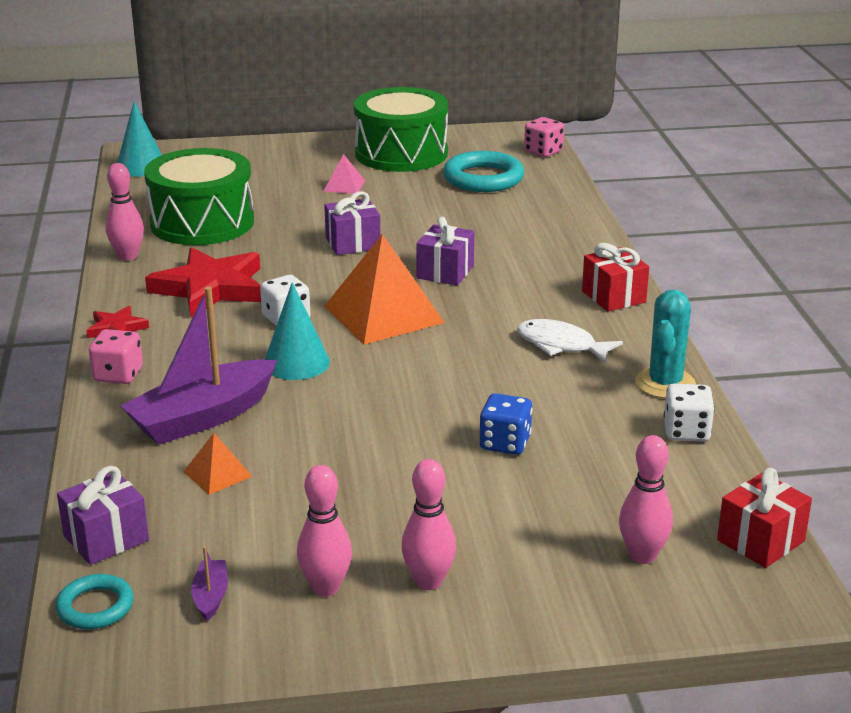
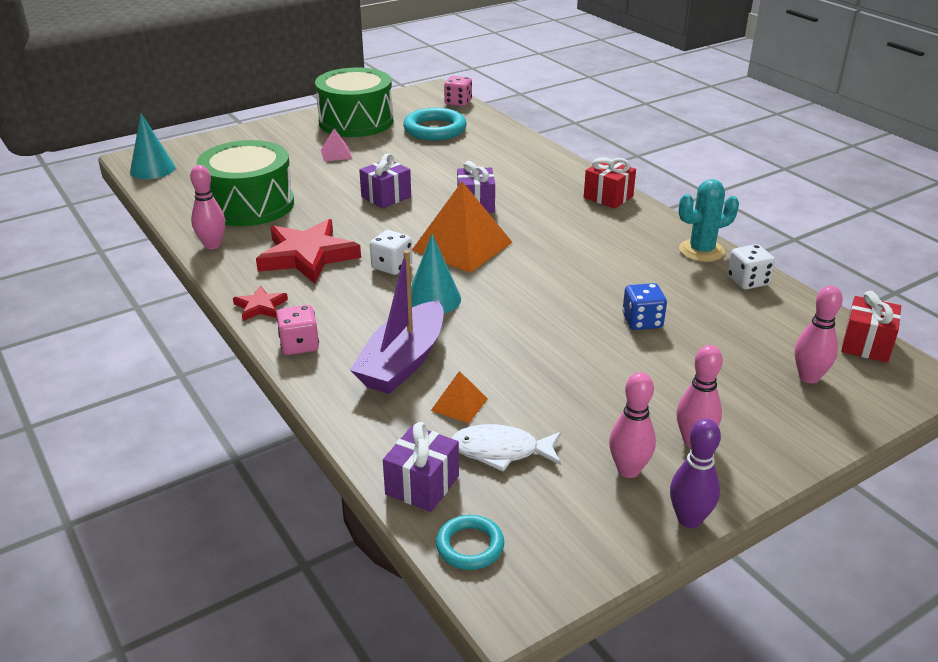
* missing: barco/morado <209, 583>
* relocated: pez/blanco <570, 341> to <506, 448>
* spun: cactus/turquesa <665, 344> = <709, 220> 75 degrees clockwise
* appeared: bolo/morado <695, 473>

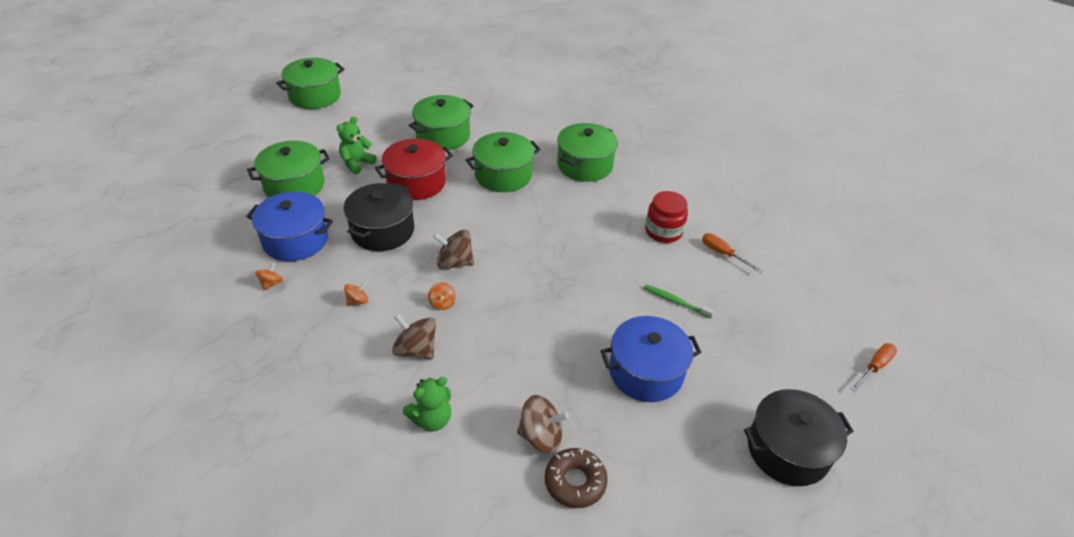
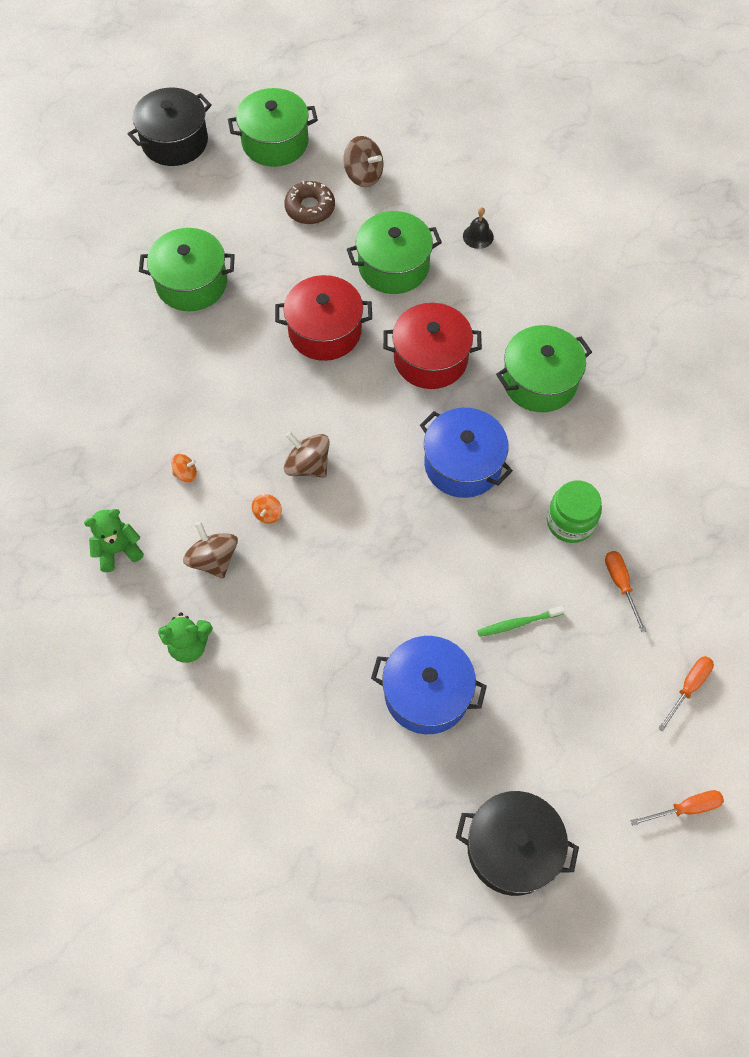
* relocated: olla/azul <289, 226> to <466, 453>
* missing: peonza/naranja <269, 276>
* relocated: osito/verde <356, 145> to <114, 540>
* relocated: olla/negro <379, 217> to <170, 127>
* colour: olla/verde <503, 162> to olla/rojo <432, 346>
* relocated: peonza/marrón <543, 424> to <363, 162>
* relocated: rosquilla/marrón <576, 478> to <309, 202>
* spun: cepillo de dientes/verde <679, 302> = <521, 621> 75 degrees counterclockwise
* colour: tarro/rojo <666, 217> to tarro/verde <574, 512>
* appeared: campana/negro <478, 228>
* appeared: destornillador/naranja <686, 694>

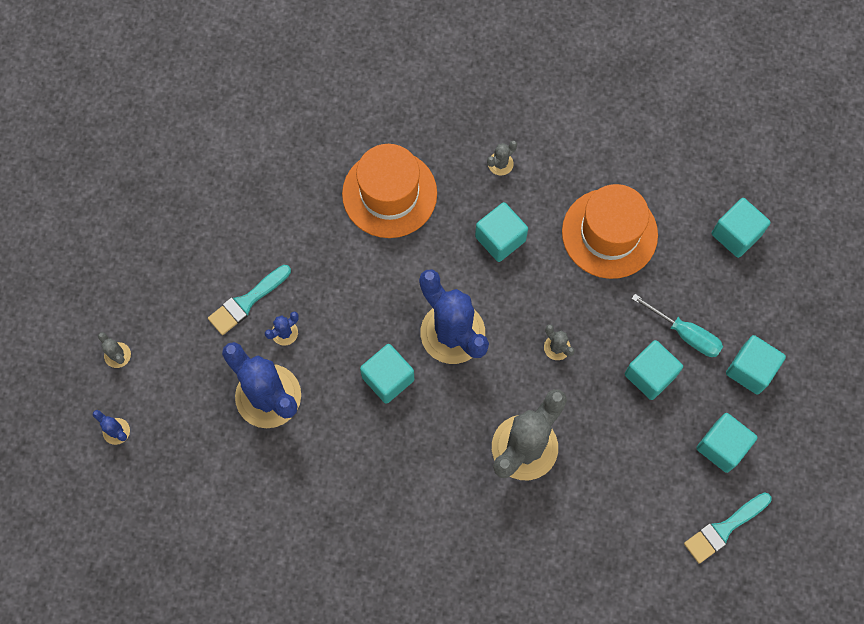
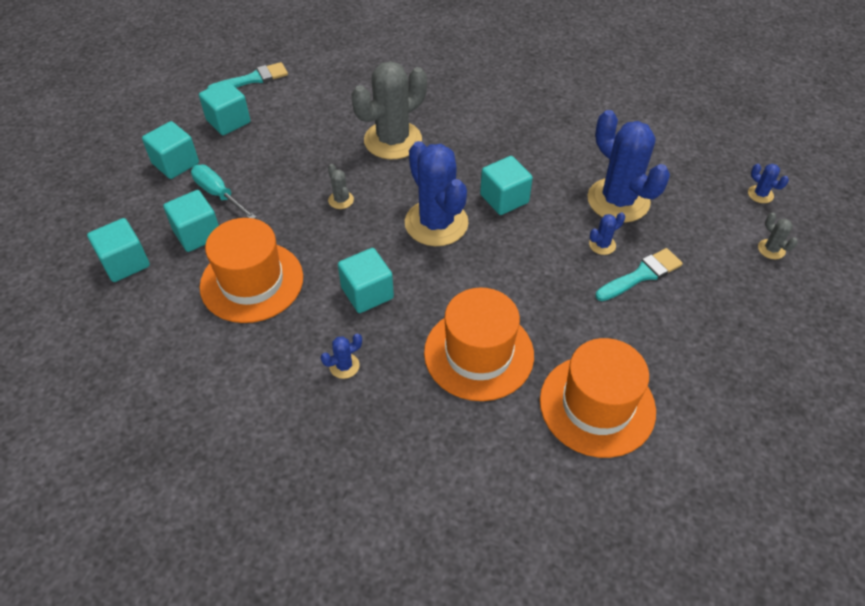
* colour: cactus/gris <502, 158> to cactus/azul <341, 356>
* relocated: cubo/turquesa <654, 370> to <191, 221>
* appeared: sombrero/naranja <598, 398>

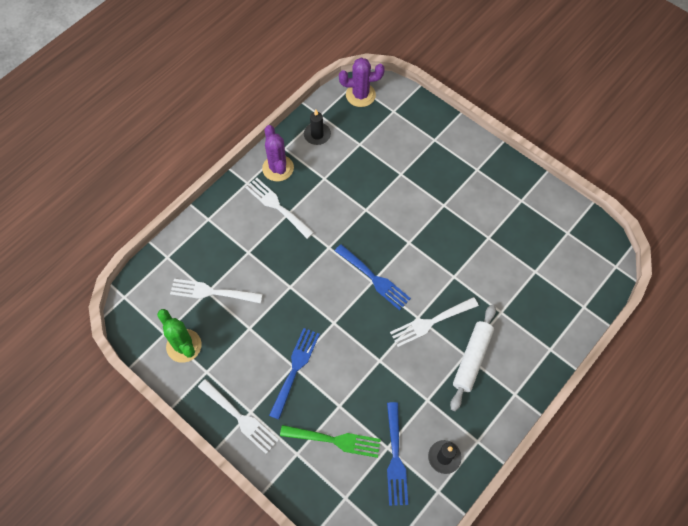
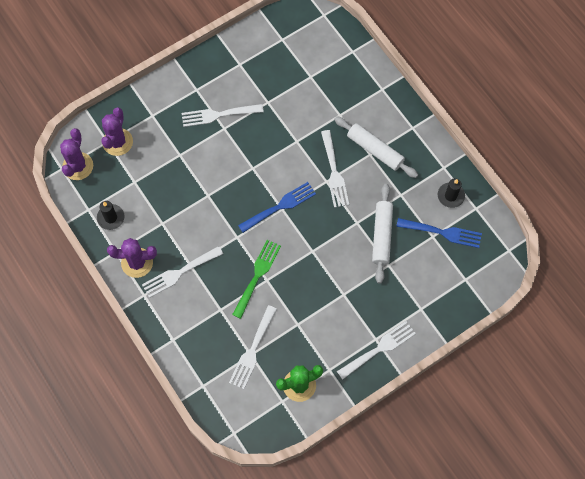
* missing: tenedor/azul <294, 374>
* relocated: tenedor/verde <330, 441> to <256, 279>
* appeared: cactus/morado <117, 131>
* appeared: tenedor/blanco <222, 115>
* appeared: rodillo/blanco <382, 234>

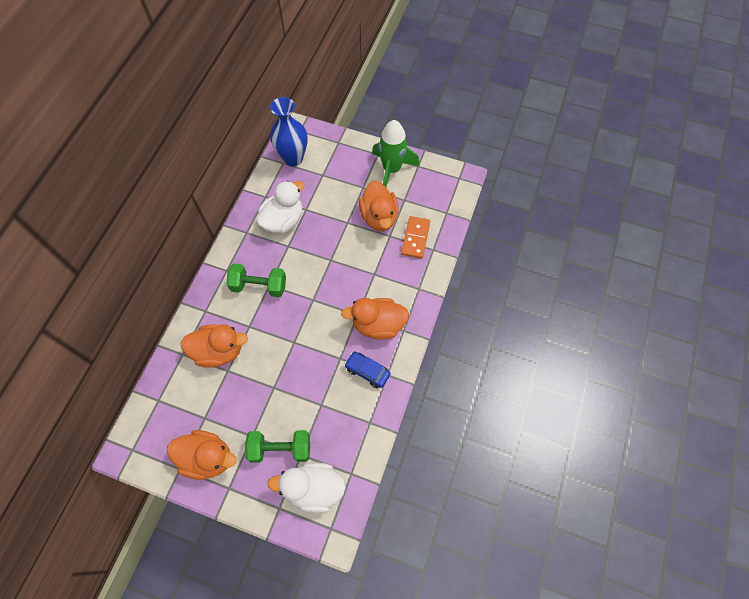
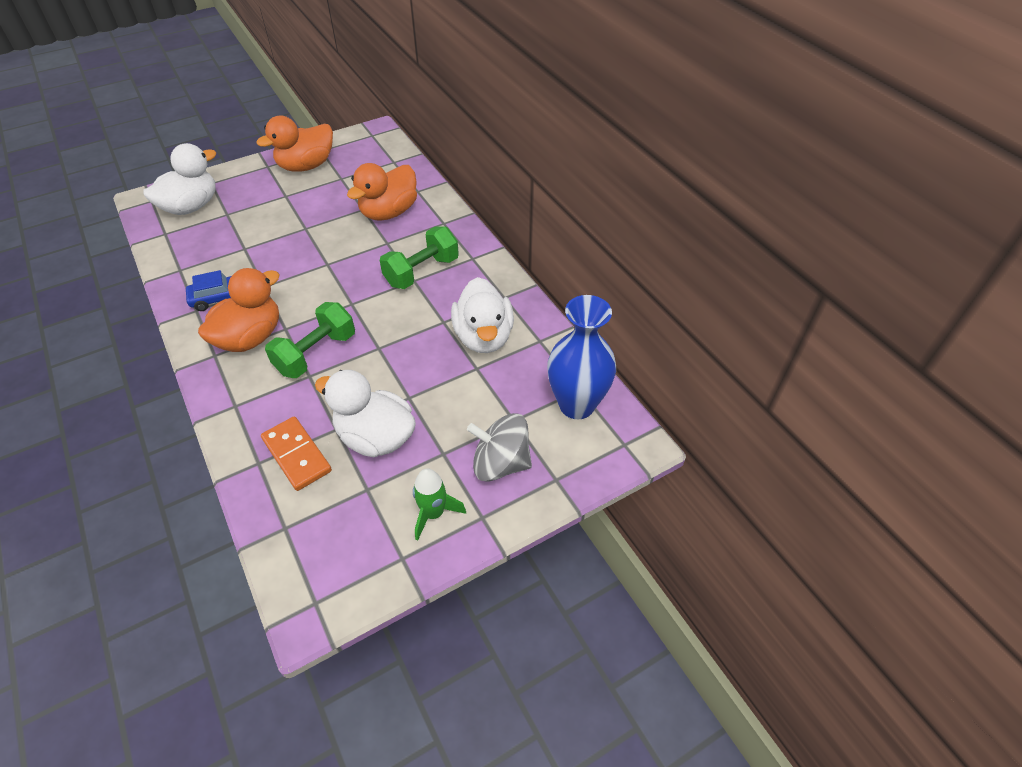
* relocated: mancuerna/verde <277, 446> to <310, 340>
* colour: pato/naranja <379, 206> to pato/blanco <365, 414>
* size: cohete/verde <395, 153> = <439, 504> x0.57
* appeared: peonza/gris <499, 447>

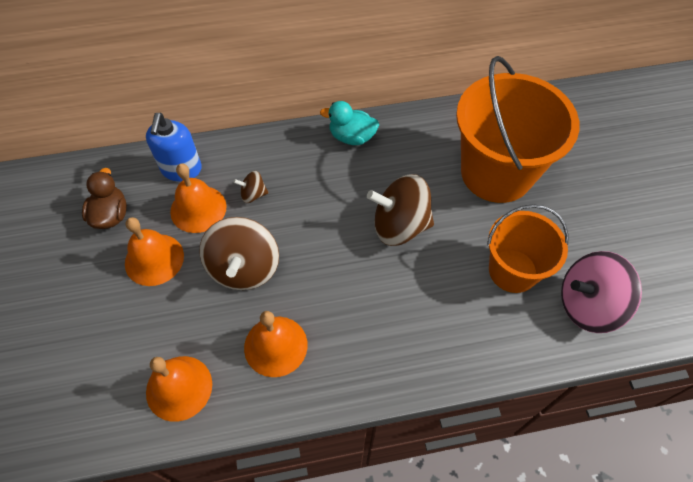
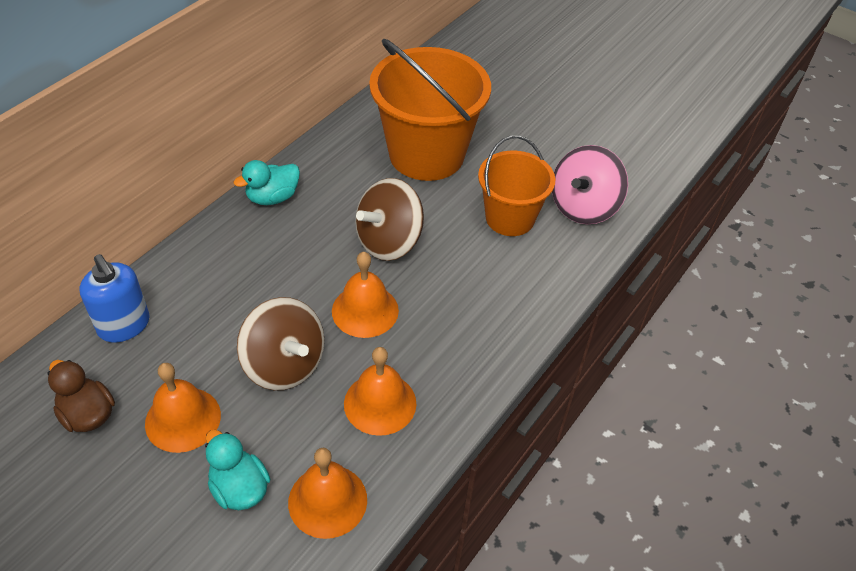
* relocated: campana/naranja <198, 198> to <365, 295>
* missing: peonza/marrón <250, 187>
* appeared: pato/turquesa <238, 469>

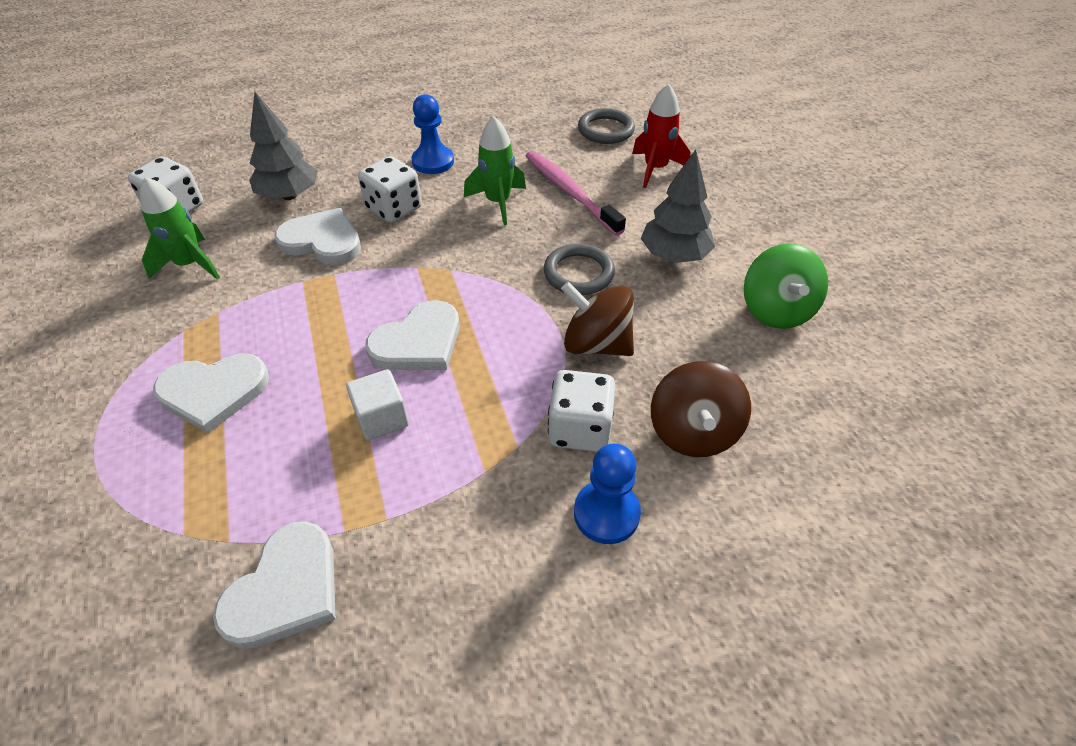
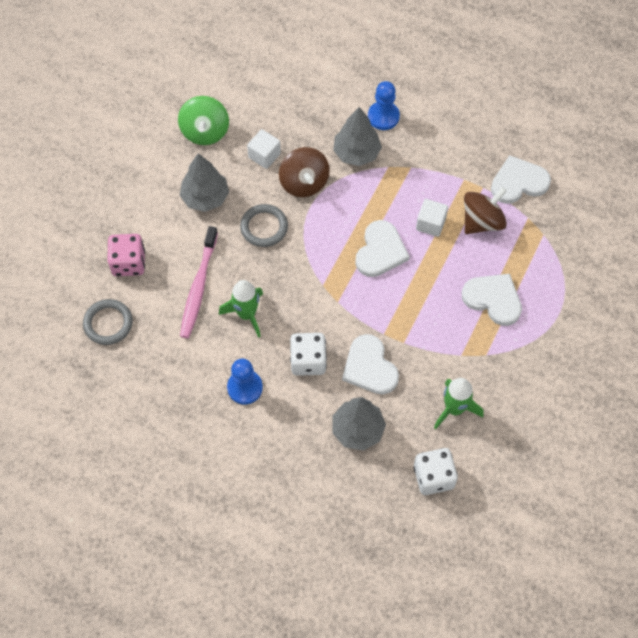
* spun: corazón/blanco <413, 335> = <382, 248> 105 degrees clockwise
* exchanged: dado/blanco <581, 411> to árbol/gris <357, 136>
* exchanged: cohete/rojo <661, 136> to dado/rosa <126, 255>
* relocated: peonza/marrón <701, 409> to <485, 210>
* spun: peonza/verde <786, 286> = <203, 120> 135 degrees clockwise
* appeared: cubo/blanco <264, 149>

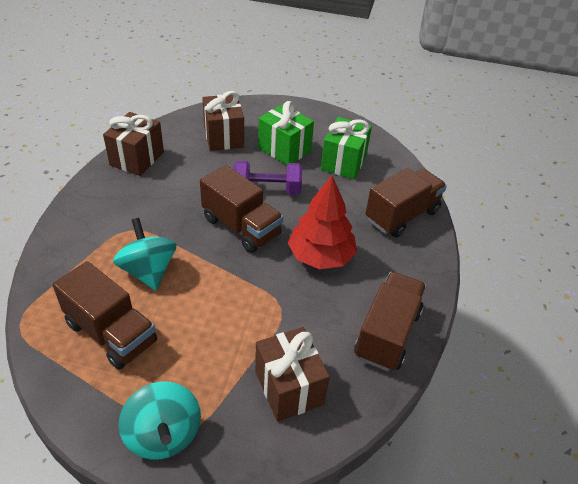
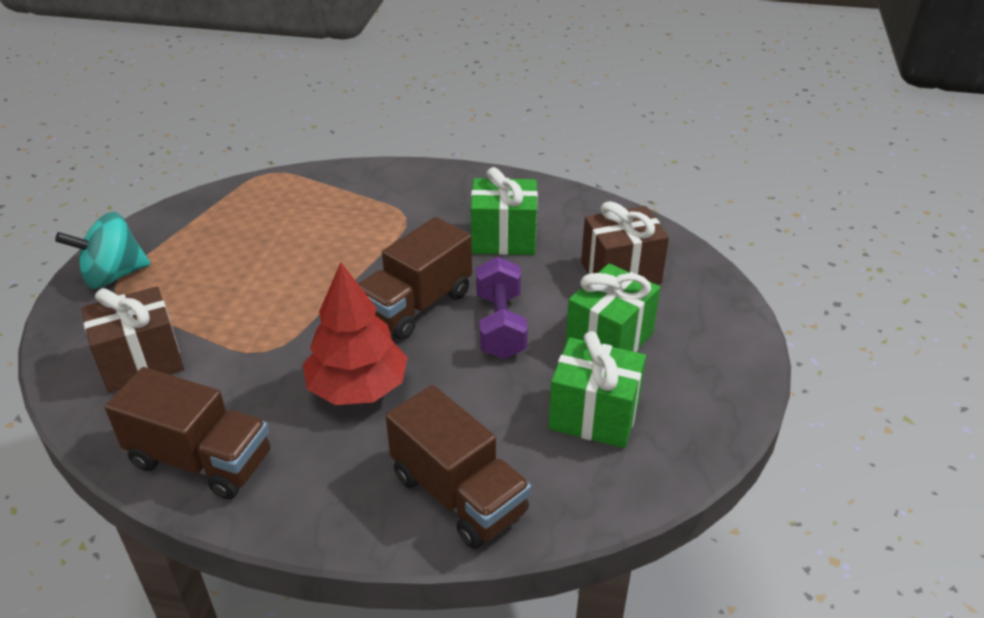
* missing: camión/marrón <105, 315>
* missing: regalo/marrón <133, 144>
* missing: peonza/turquesa <144, 254>
* appeared: regalo/verde <504, 211>

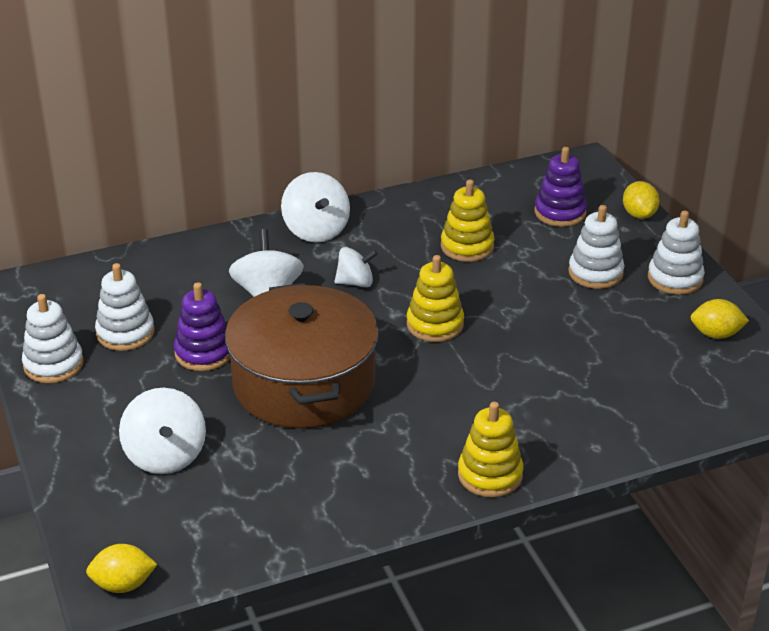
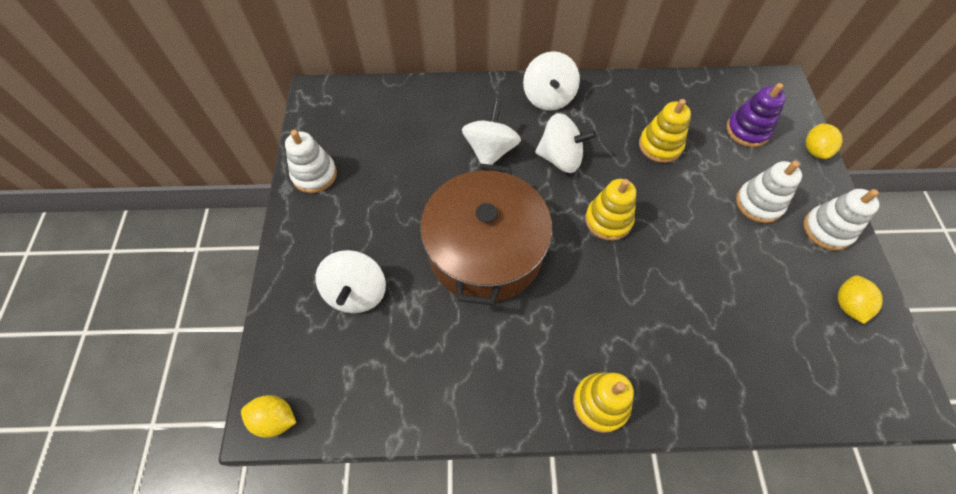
* missing: juguete apilable/blanco <125, 307>
* missing: juguete apilable/morado <202, 326>
* size: peonza/blanco <356, 267> = <566, 143> x1.55
* spun: limón/amarillo <720, 319> = <860, 299> 75 degrees clockwise

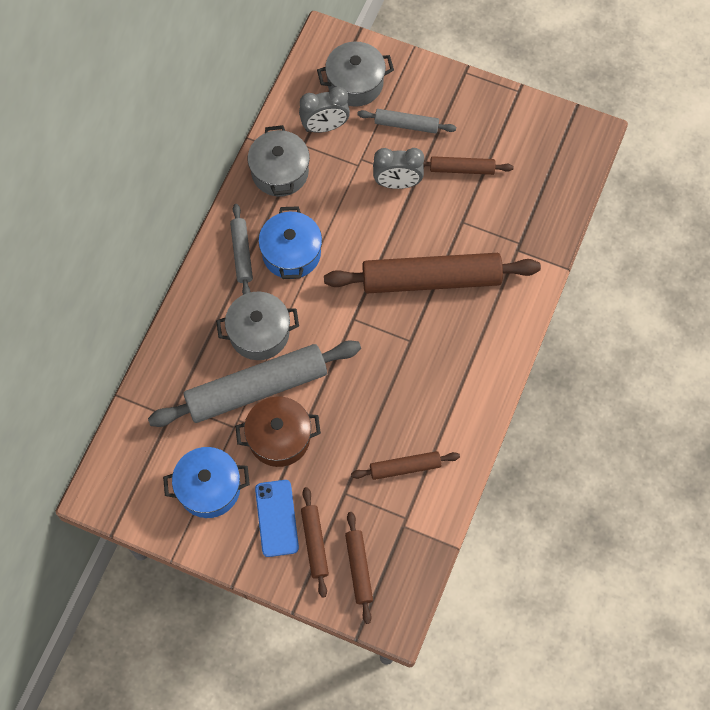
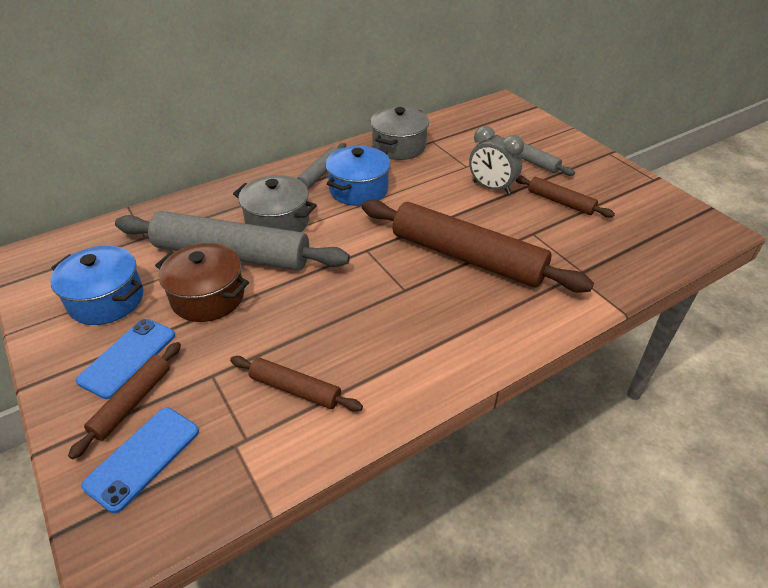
* missing: despertador/gris <324, 110>
* missing: olla/gris <355, 74>
* exchanged: rodillo/marrón <359, 568> to móvil/azul <140, 460>

